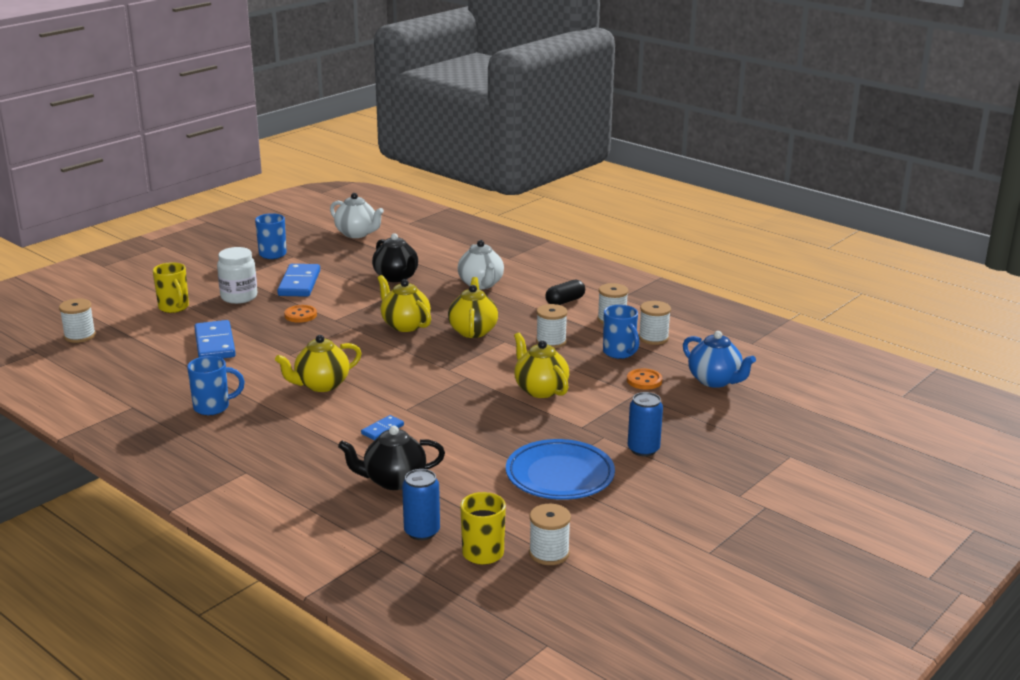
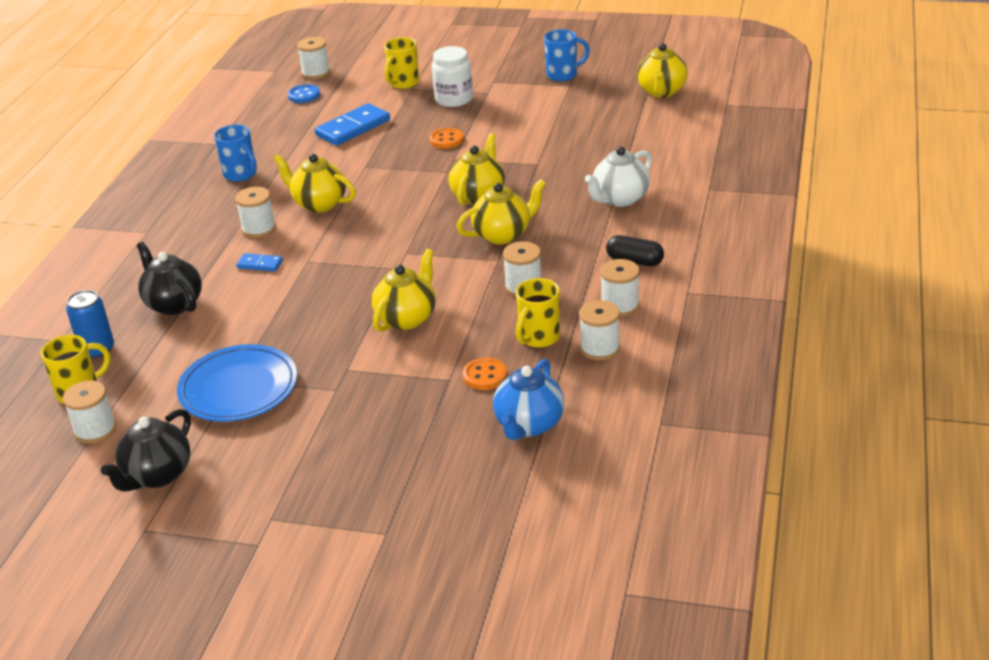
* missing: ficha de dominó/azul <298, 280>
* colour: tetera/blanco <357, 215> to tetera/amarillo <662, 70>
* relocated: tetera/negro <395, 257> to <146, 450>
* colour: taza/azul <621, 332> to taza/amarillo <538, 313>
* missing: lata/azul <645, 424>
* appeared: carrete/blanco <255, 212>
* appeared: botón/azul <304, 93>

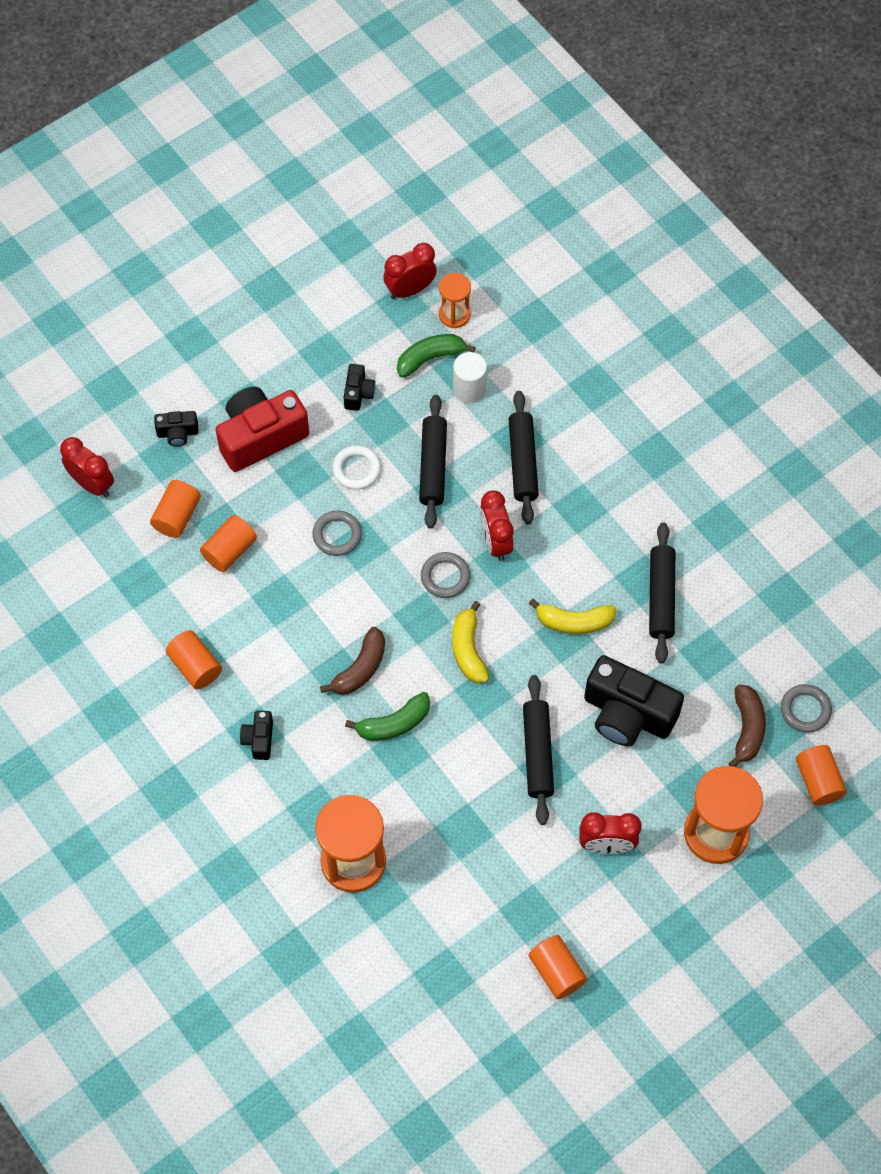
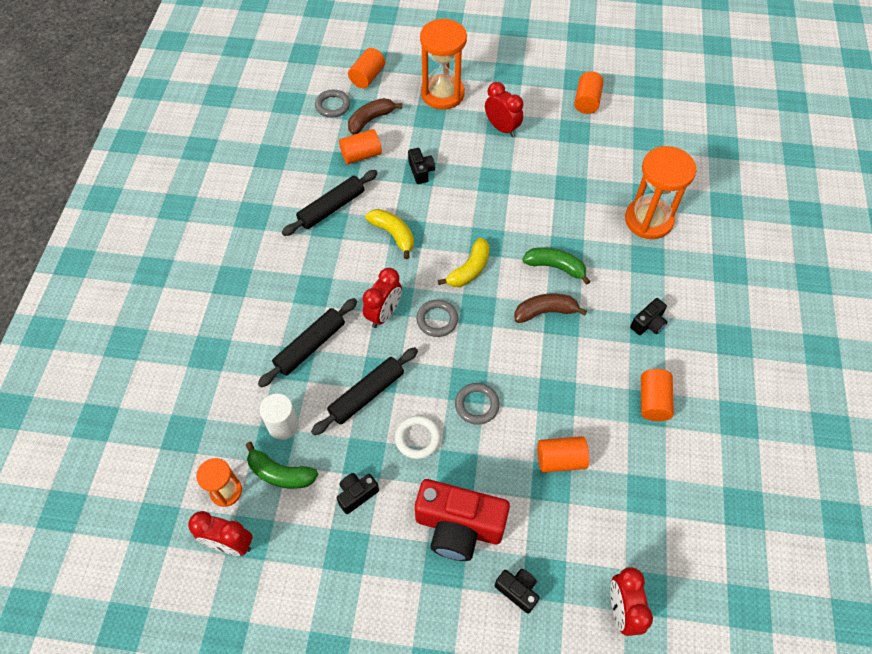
* relocated: cilindro/naranja <175, 509> to <360, 146>
* missing: rodillo/negro <538, 750>
* size: cámara/negro <634, 700> = <421, 166> x0.47

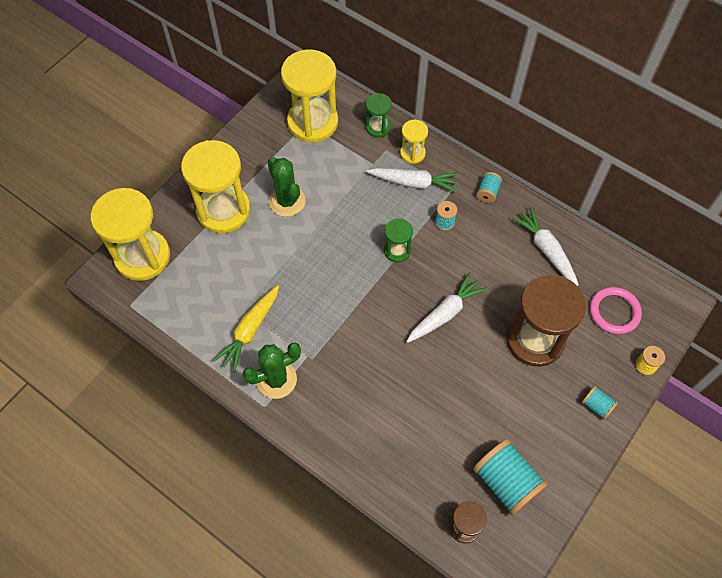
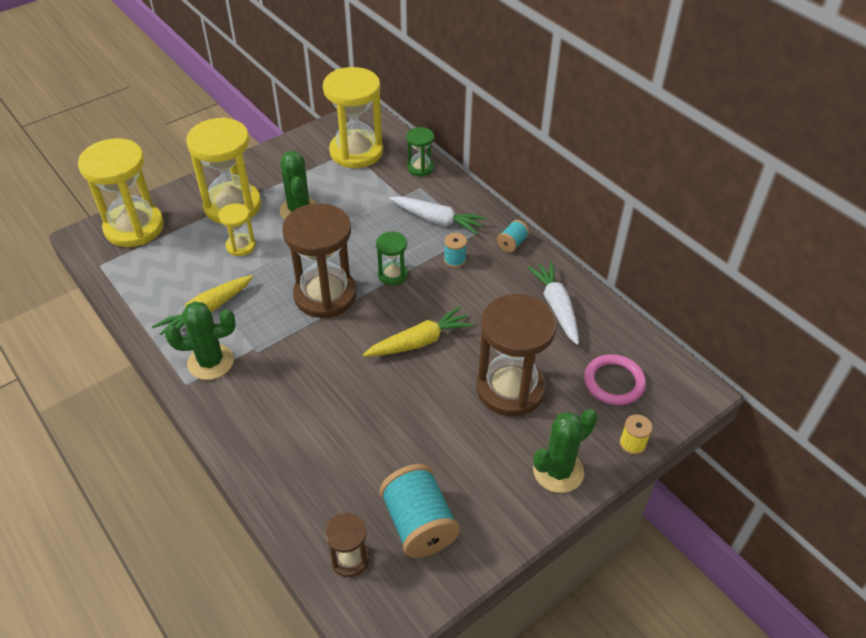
* relocated: reloj de arena/amarillo <414, 142> to <237, 229>
* colour: zanahoria/blanco <447, 307> to zanahoria/amarillo <418, 331>
* exchanged: carrete/turquesa <599, 402> to cactus/verde <565, 451>
* appeared: reloj de arena/marrón <319, 260>

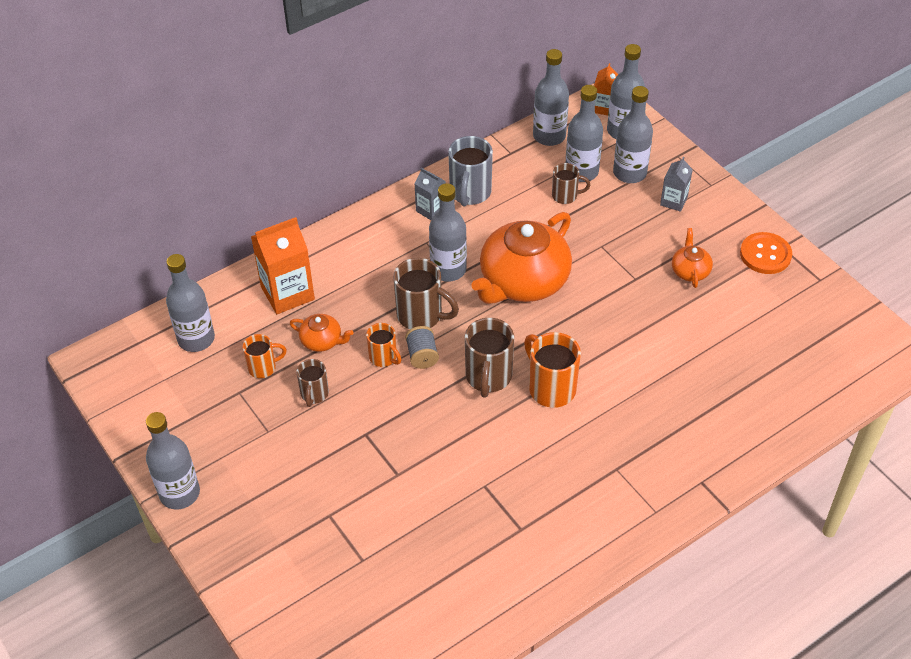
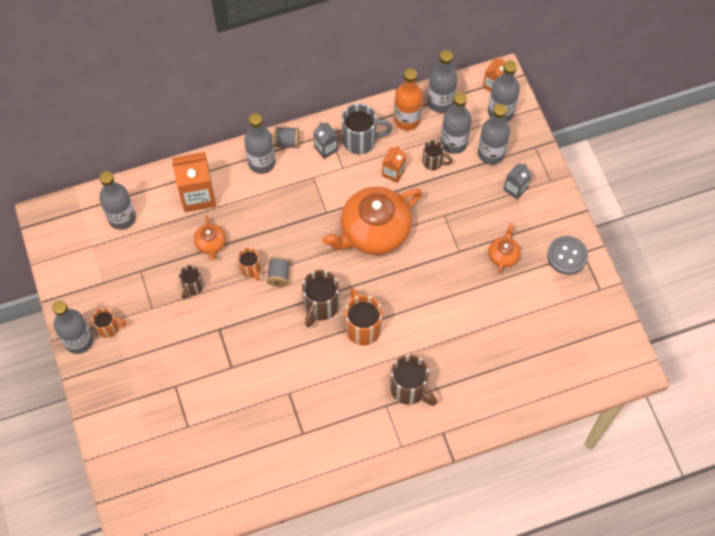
* relocated: taza/naranja <265, 356> to <109, 323>
* spun: tetera/naranja <322, 333> = <210, 238> 45 degrees clockwise
* relocated: taza/marrón <426, 293> to <413, 380>
* relocated: botella/gris <448, 232> to <259, 143>
* spun: taza/gris <470, 171> = <367, 128> 120 degrees counterclockwise
* colour: botón/naranja <766, 253> to botón/gris <567, 255>
* appeared: carrete/gris <286, 137>
* appeared: cartón de leche/naranja <394, 164>
* appeared: botella/naranja <408, 99>

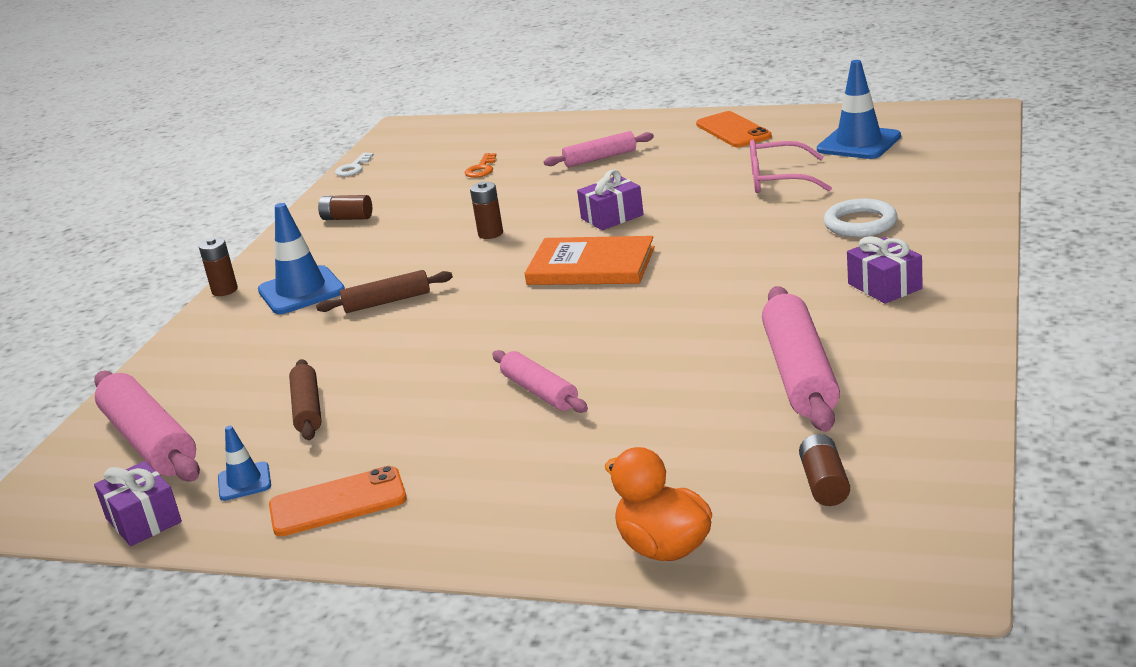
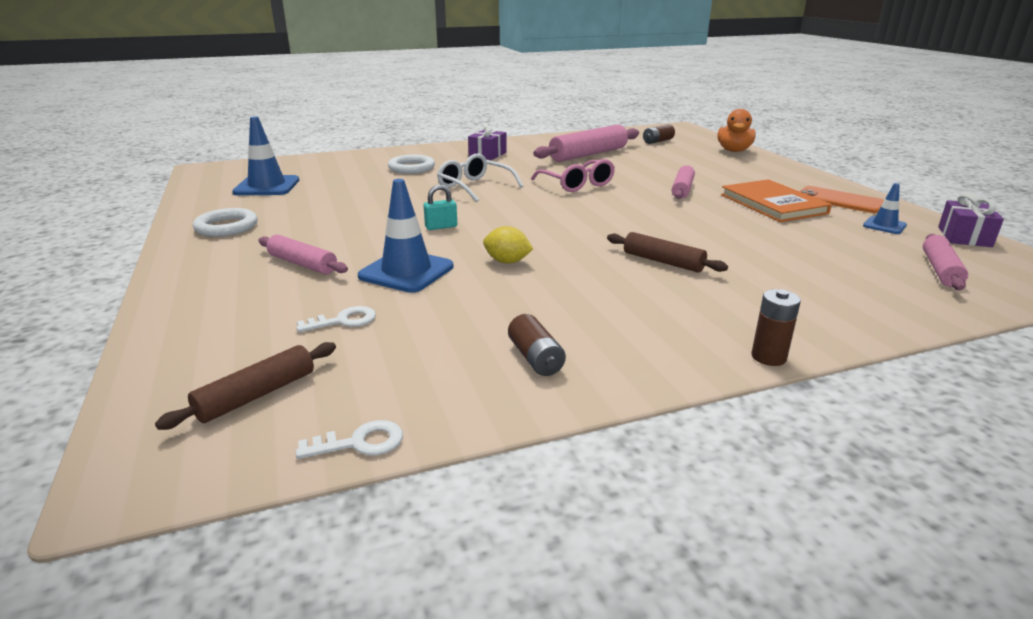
* size: rodillo/rosa <147, 425> = <945, 262> x0.59
* relocated: cono de tráfico/azul <301, 258> to <406, 236>
* relocated: rodillo/marrón <305, 399> to <245, 386>
* colour: llave/naranja <480, 165> to llave/blanco <336, 319>
* exchanged: pila/marrón <486, 210> to limón/amarillo <508, 244>
* relocated: libro/naranja <589, 260> to <776, 200>
* exchanged: regalo/morado <610, 199> to candado/turquesa <440, 207>
* exchanged: móvil/naranja <734, 129> to anillo/blanco <225, 222>
* relocated: gafas/rosa <791, 166> to <573, 175>
* appeared: gafas/blanco <480, 178>

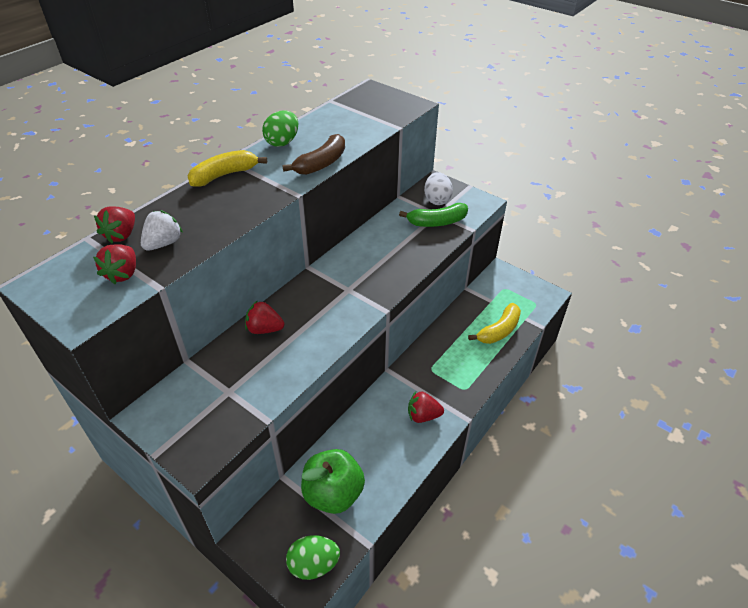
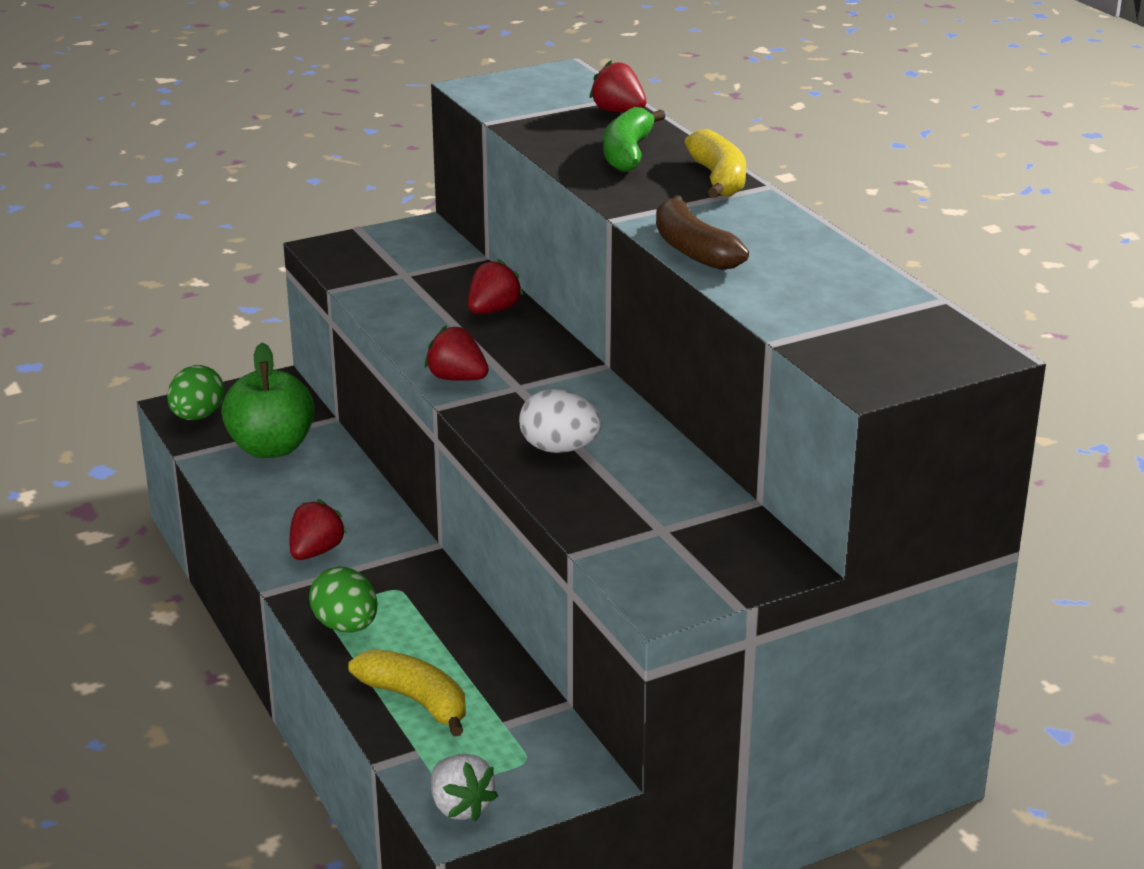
* relocated: fresa/rojo <114, 264> to <457, 353>
* relocated: fresa/blanco <162, 230> to <464, 787>
* relocated: huevo/verde <280, 128> to <343, 599>
* relocated: plátano/verde <433, 215> to <634, 139>
* relocated: huevo/blanco <438, 188> to <560, 421>
* spun: plátano/amarillo <494, 323> = <407, 693> 150 degrees clockwise

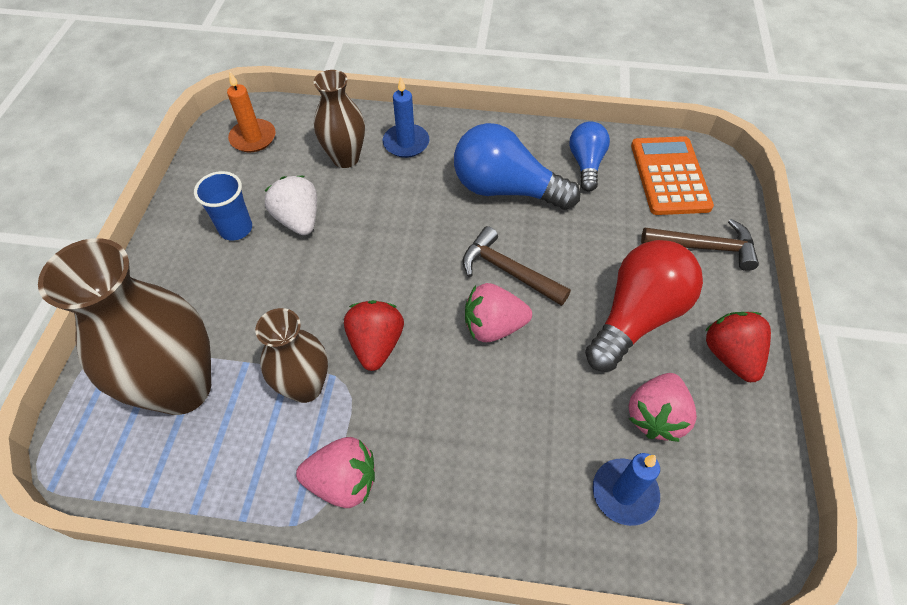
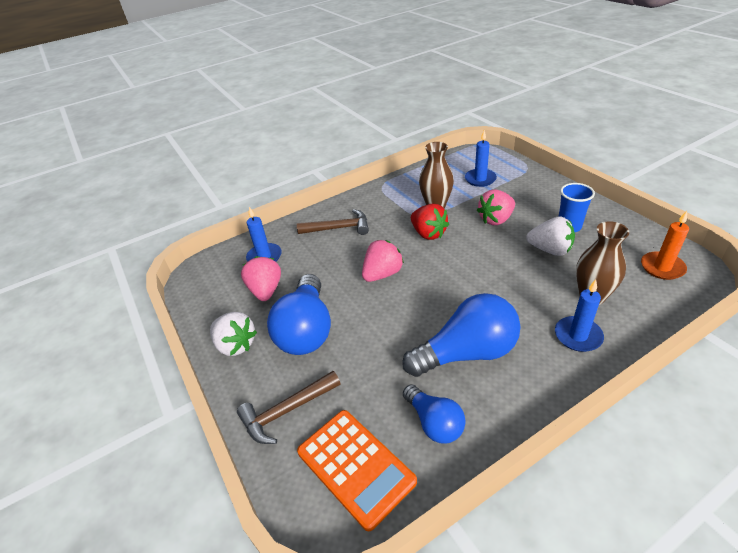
* exchanged: florero/marrón <124, 326> to vela/azul <481, 158>
* relocated: fresa/rosa <335, 472> to <496, 207>
* relocated: martillo/marrón <516, 266> to <333, 222>
* colour: bombilla/rojo <644, 306> to bombilla/azul <299, 314>
* colour: fresa/rojo <738, 347> to fresa/blanco <233, 334>

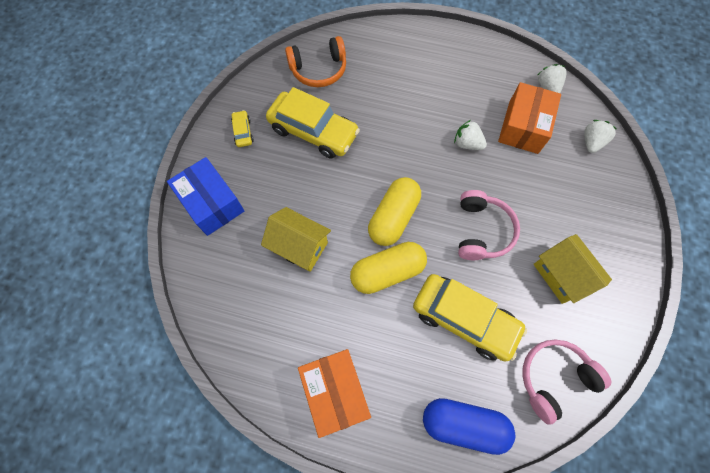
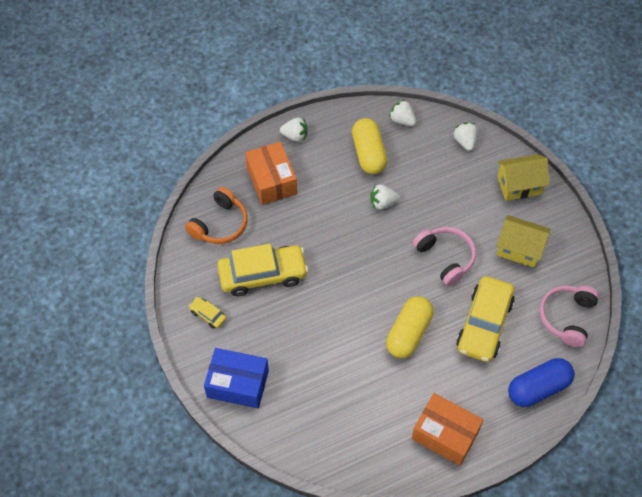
* relocated: casa/amarillo <296, 239> to <523, 177>
* relocated: cápsula/amarillo <394, 211> to <369, 146>
* spun: coche/amarillo <470, 318> = <485, 319> 120 degrees clockwise
* relocated: caja/naranja <529, 118> to <271, 173>
* appeared: fresa/blanco <294, 130>

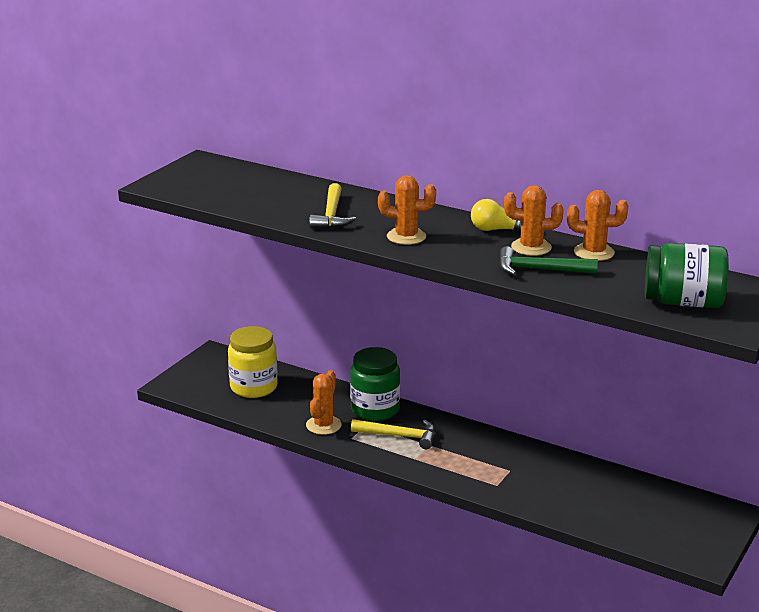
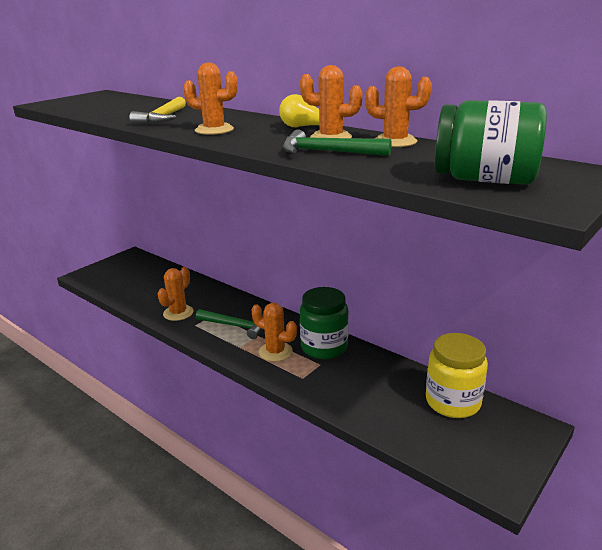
* relocated: tarro/amarillo <253, 362> to <457, 375>
* relocated: tarro/verde <375, 384> to <324, 323>
* colour: martillo/amarillo <393, 434> to martillo/verde <230, 324>
* appeared: cactus/naranja <274, 332>

